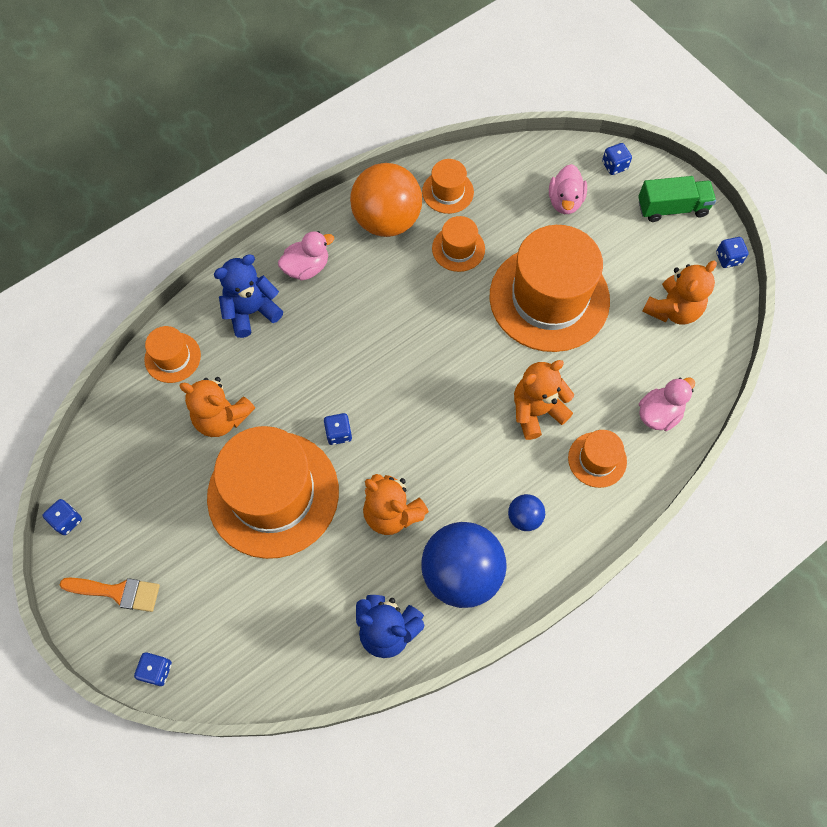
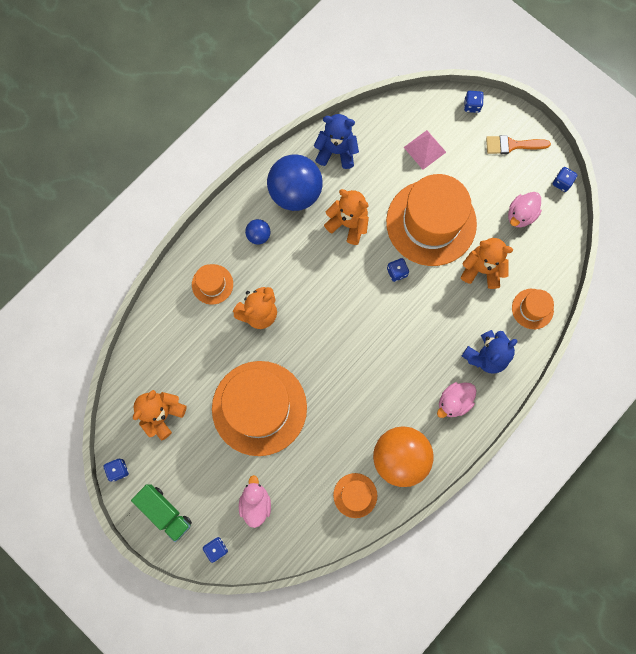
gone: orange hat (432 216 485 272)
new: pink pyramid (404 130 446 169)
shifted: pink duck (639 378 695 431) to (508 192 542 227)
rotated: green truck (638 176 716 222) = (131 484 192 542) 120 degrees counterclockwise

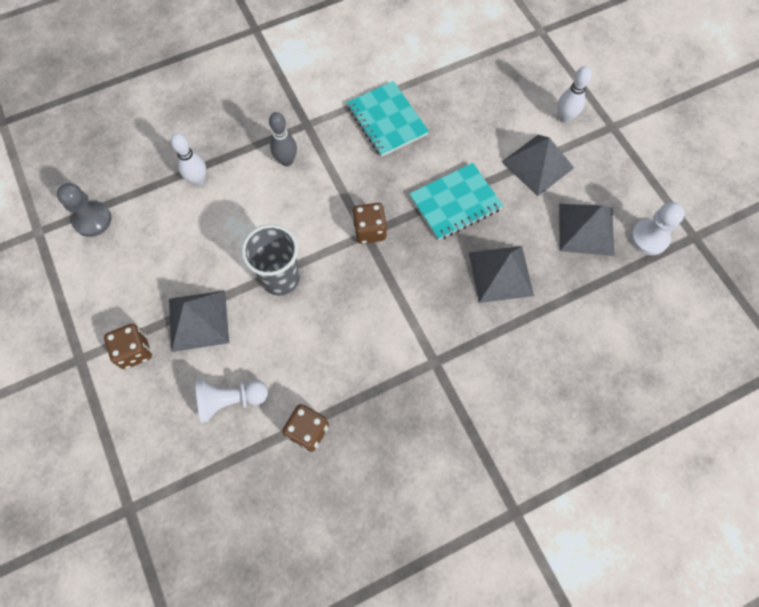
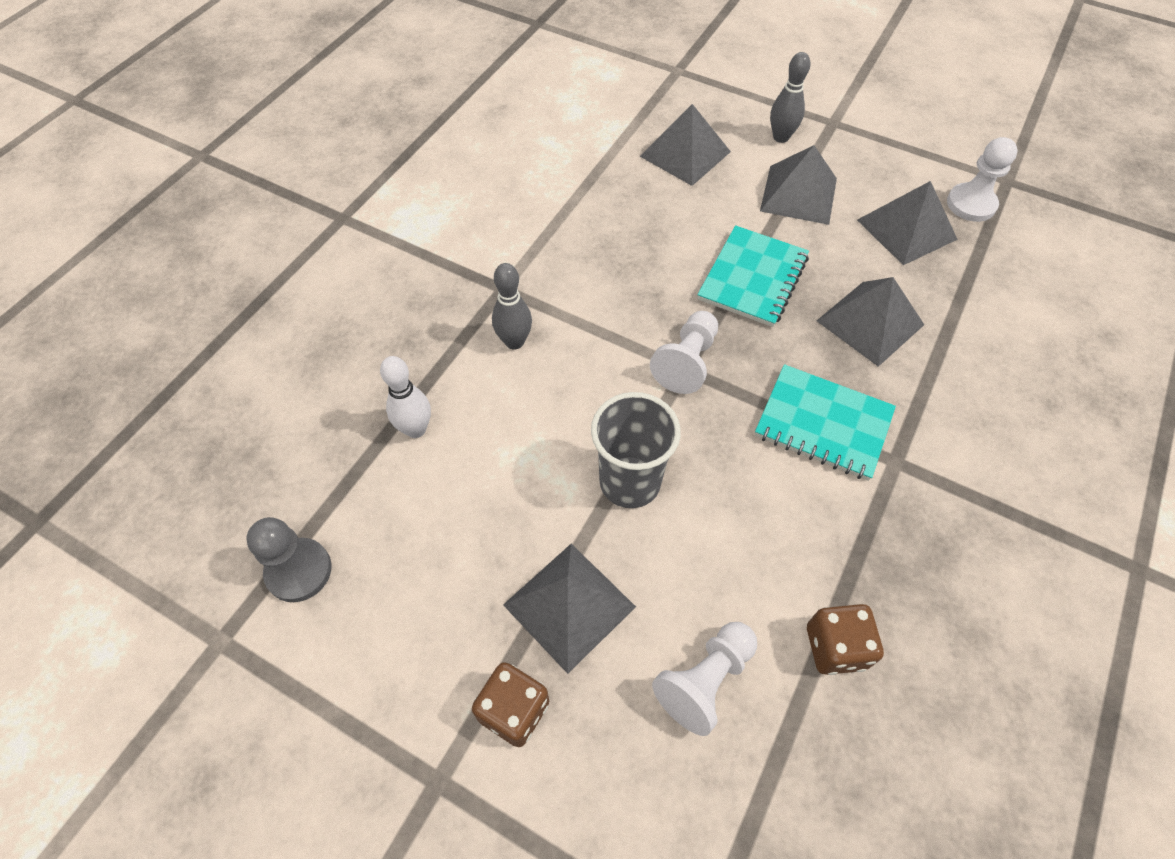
new: grey pyramid (640 104 731 186)
shifted: turquoise notebook (347 81 429 157) to (755 364 896 481)
swapped: brown dice (352 203 387 244) to white pawn (650 311 718 394)
repainted: white bowling pin (557 66 592 123) to grey bowling pin (770 52 810 143)

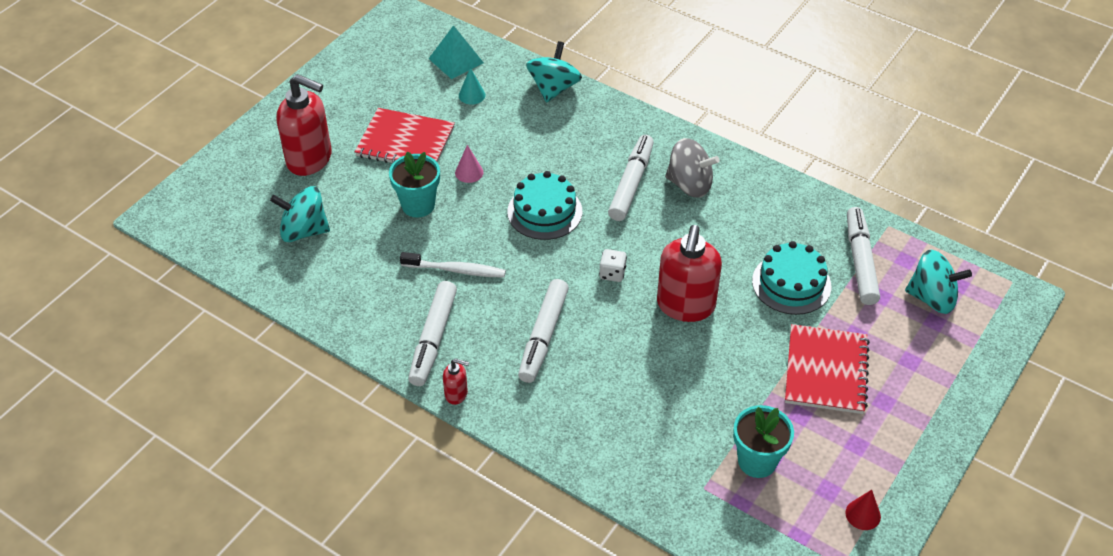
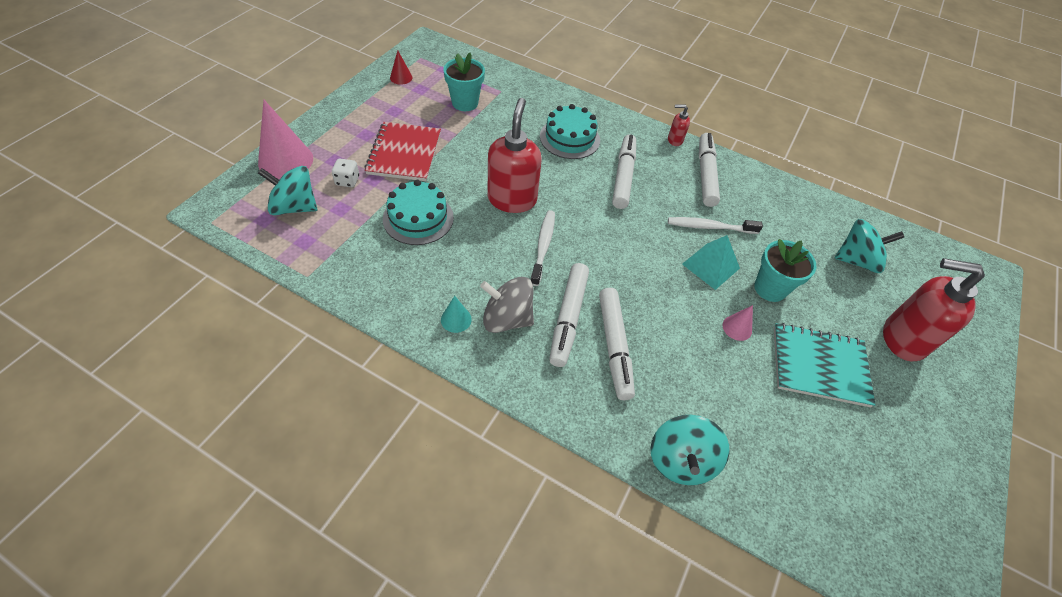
new: pink cone (258 100 313 179); white toothbrush (531 210 555 286)
shifted: turquoise pyramid (428 25 484 79) to (682 235 740 290); turquoise cone (459 67 485 105) to (441 296 472 333); turquoise cake (507 171 582 240) to (540 104 600 159); white dice (599 249 627 282) to (332 159 359 187); white marker (847 207 880 305) to (599 288 635 400)
repainted: red notebook (355 108 455 163) to turquoise notebook (774 323 875 407)

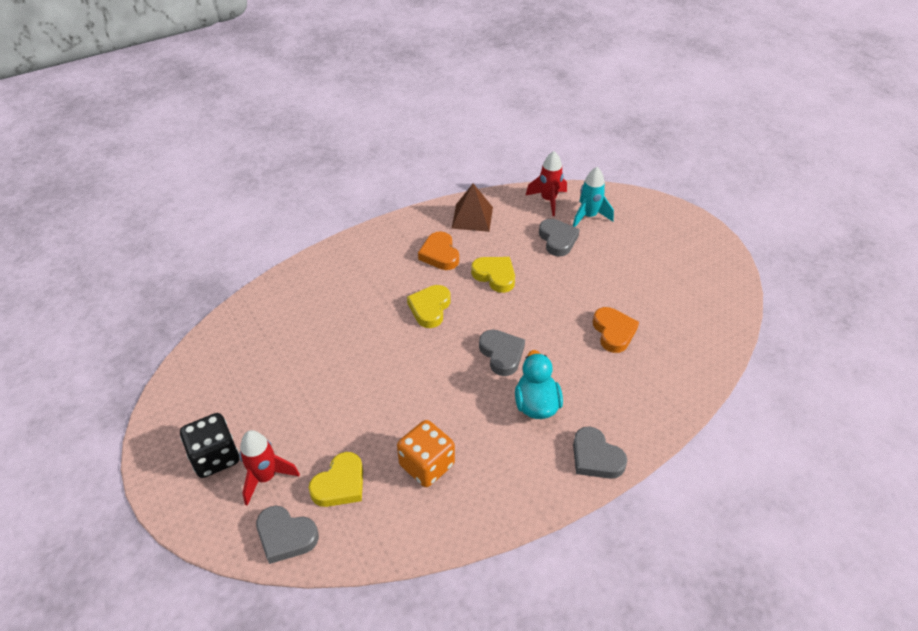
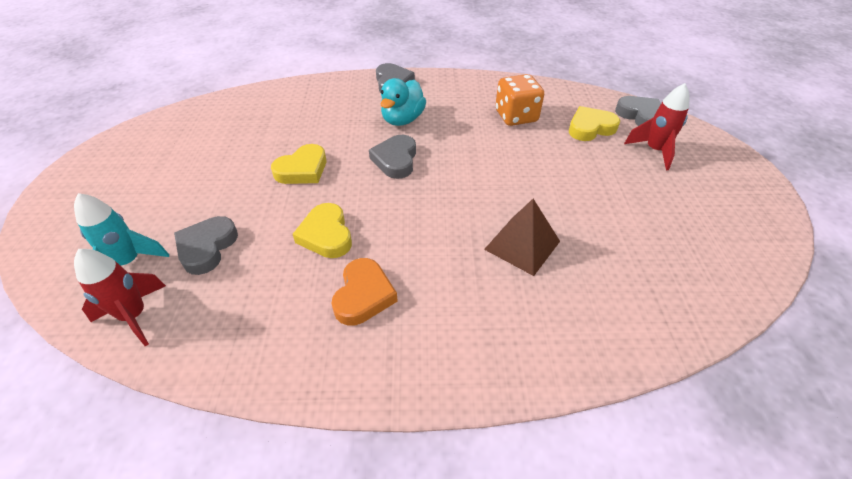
gone: black dice (180 413 239 478); orange heart (593 307 639 353)
shifted: yellow heart (407 285 451 328) to (271 144 326 184); brown pyramid (451 184 493 232) to (484 199 560 276)

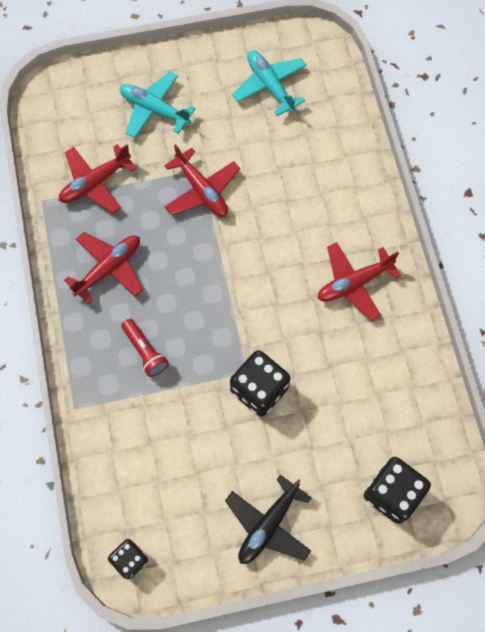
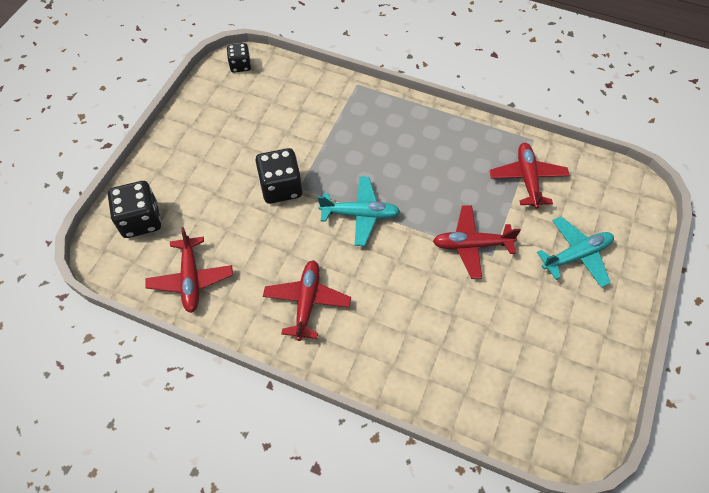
gone: red flashlight (121 319 169 377); black plane (225 475 312 564)
shifted: red plane (64 232 143 304) to (145 227 233 313); turquoise plane (232 51 307 116) to (318 176 400 246)

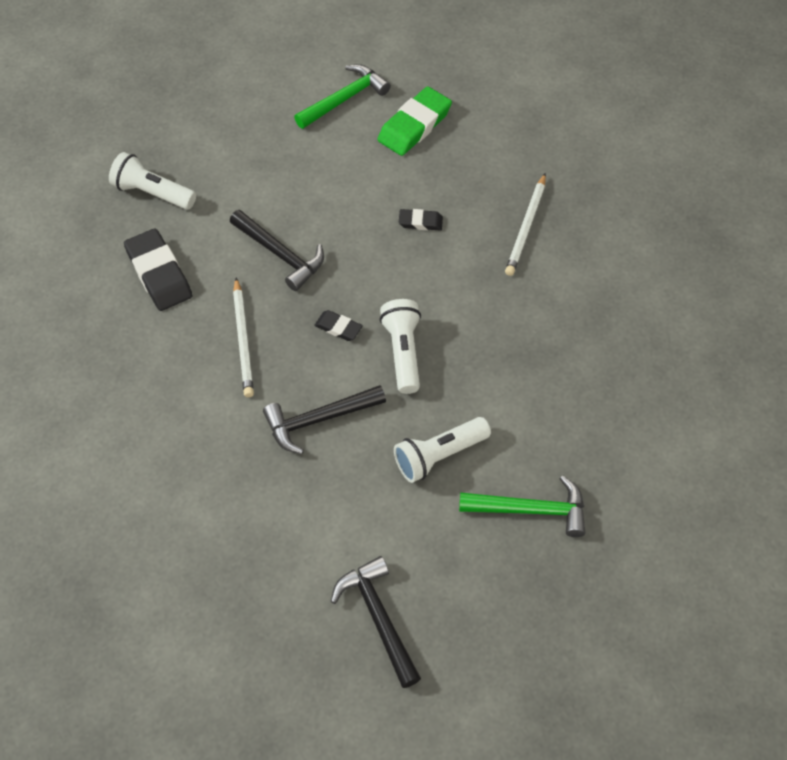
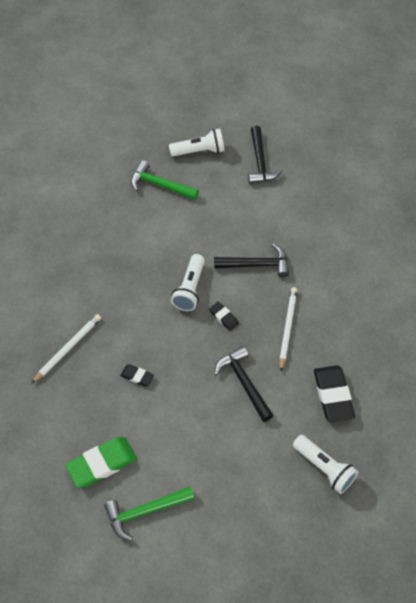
shifted: white flashlight (394 417 491 483) to (169 128 224 157)

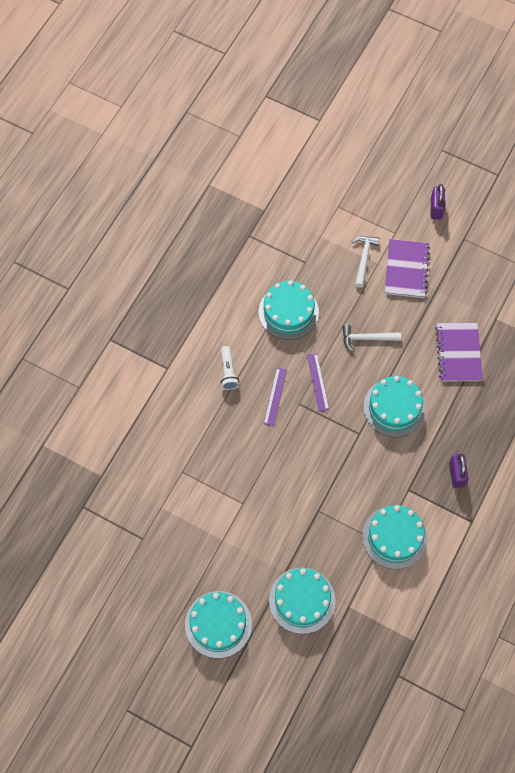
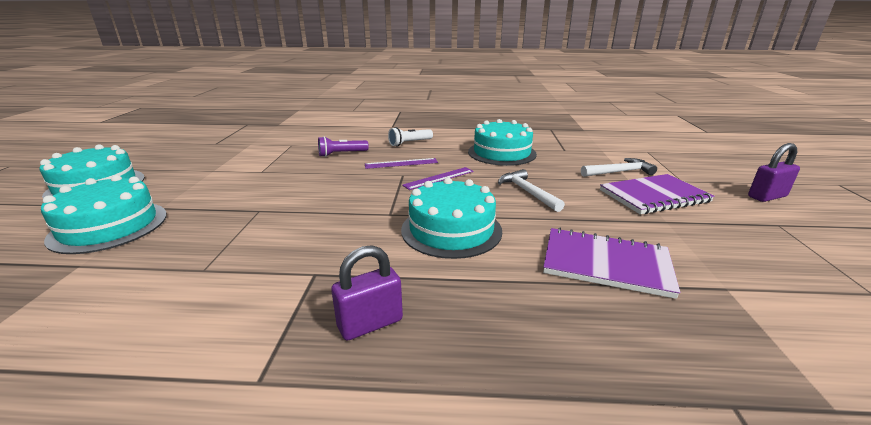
gone: turquoise cake (362 505 428 569)
new: purple flashlight (318 136 369 157)
rotated: purple notebook (435 323 483 382) = (543 227 681 299) 45 degrees clockwise

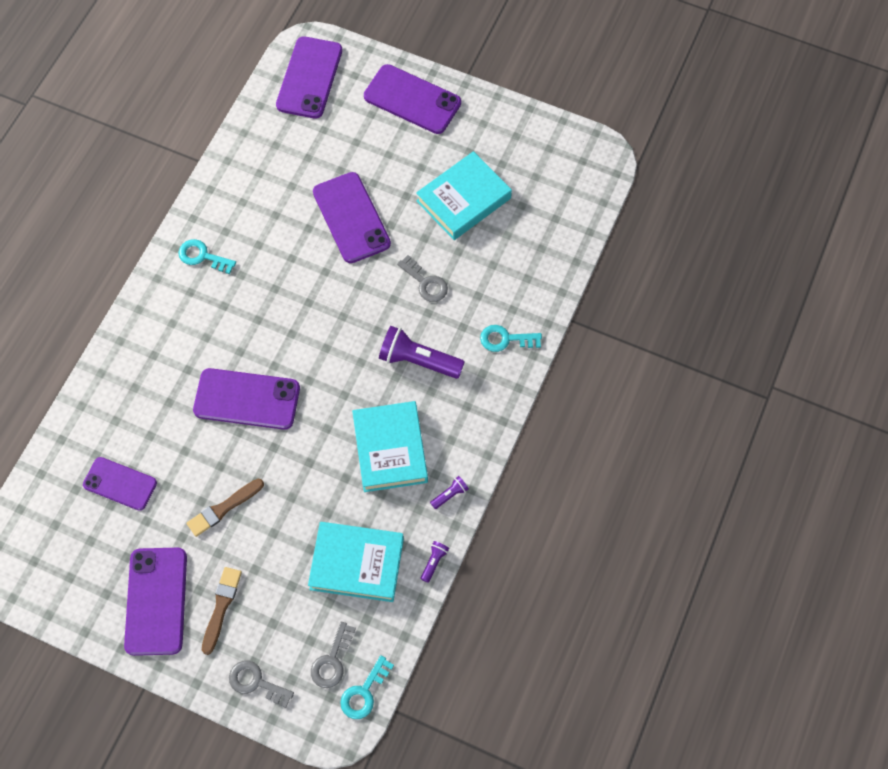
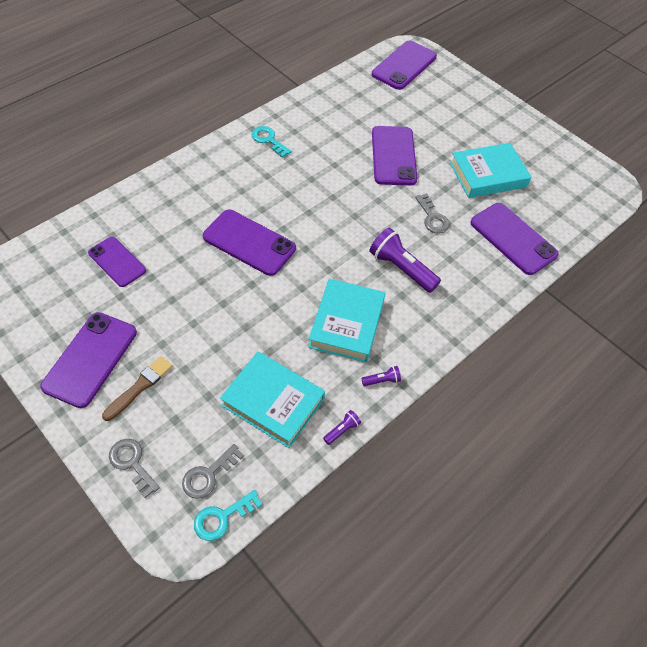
gone: brown brush (186 479 264 537); turquoise key (480 325 542 352)
shifted: purple phone (364 64 461 134) to (470 203 559 275)

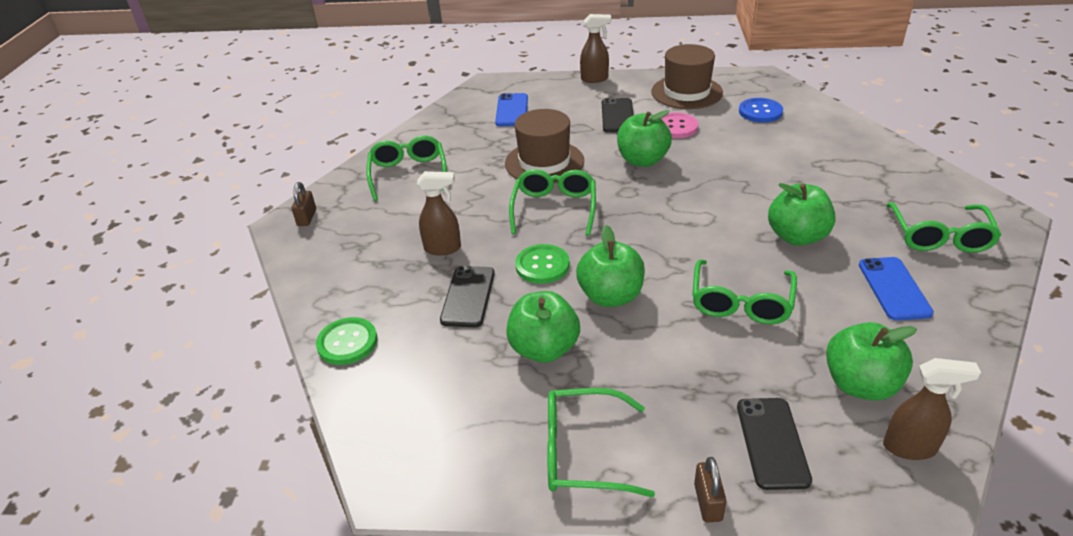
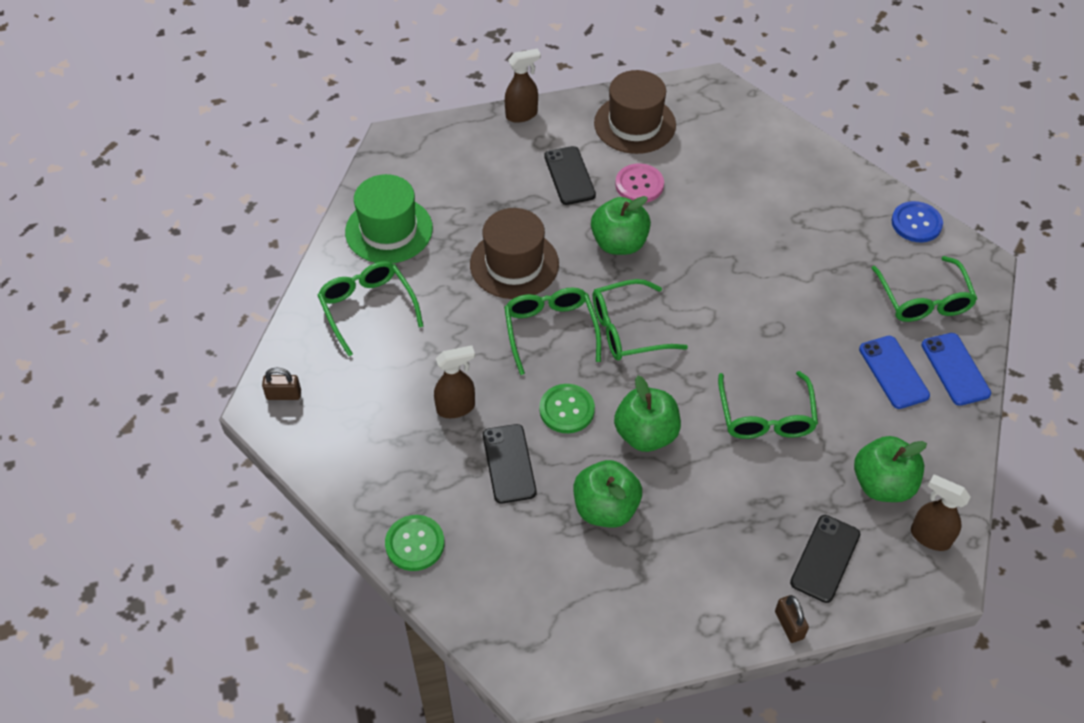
gone: green apple (768 183 836 246)
new: green hat (345 174 433 263)
shifted: blue phone (495 93 528 126) to (921 333 991 406); green glasses (548 388 655 497) to (593 279 688 361); blue button (739 98 783 123) to (891 201 943 242)
rotated: brown padlock (291 182 316 226) = (262 368 301 400) 75 degrees counterclockwise; black phone (737 398 812 490) = (790 515 860 603) 45 degrees clockwise; brown spray bottle (883 358 981 460) = (911 475 971 551) 135 degrees counterclockwise

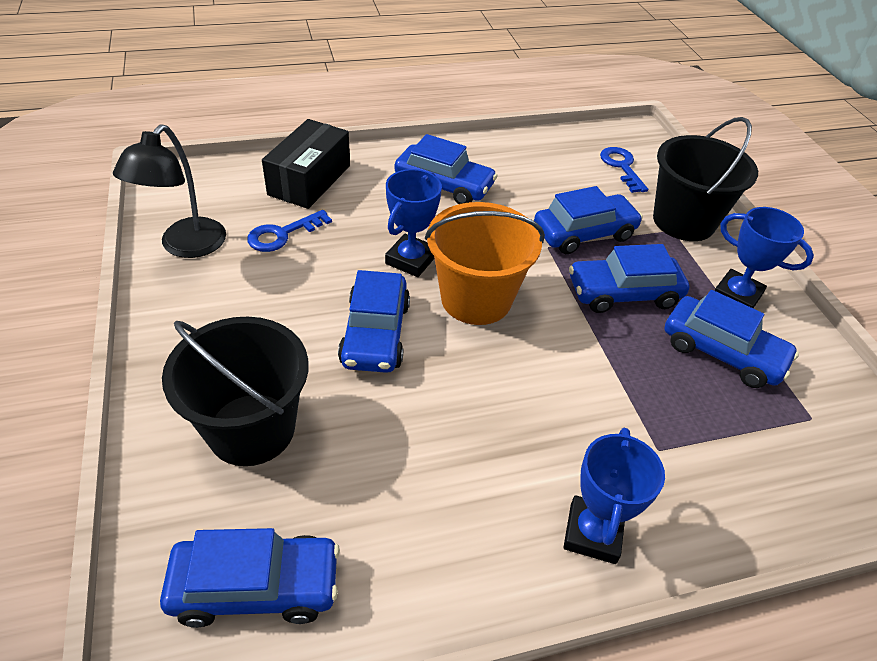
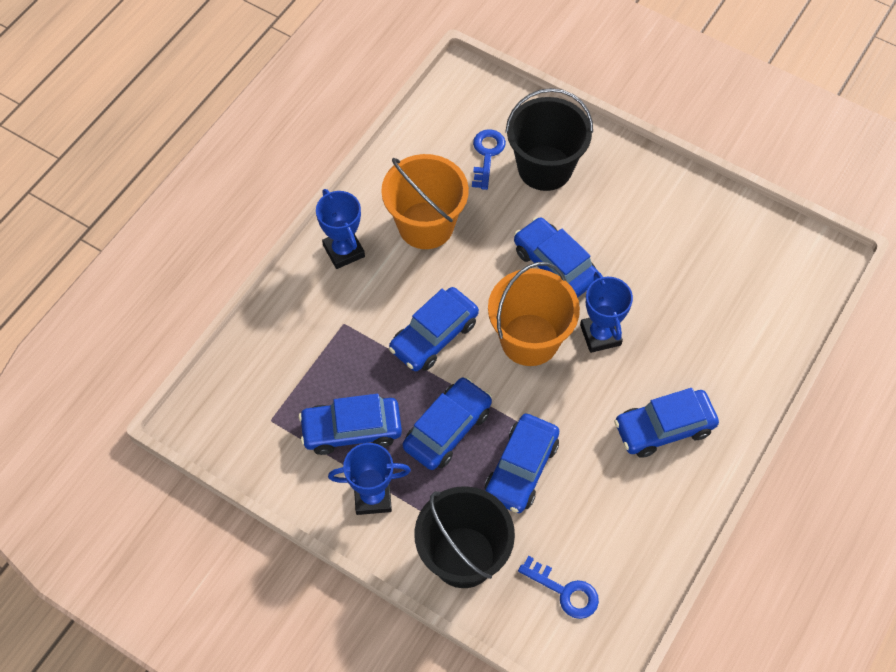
gone: black lamp (113 124 226 258); black box (262 119 350 209)
new: orange bucket (381 154 469 249)
shifted: blue car (160 528 340 628) to (389 287 479 371); blue key (247 210 332 252) to (472 129 506 190)

